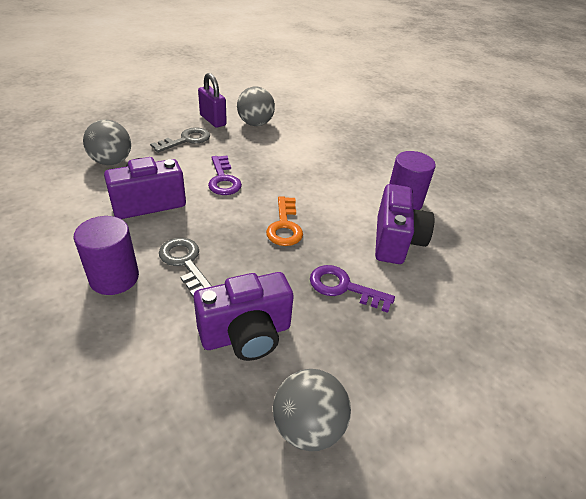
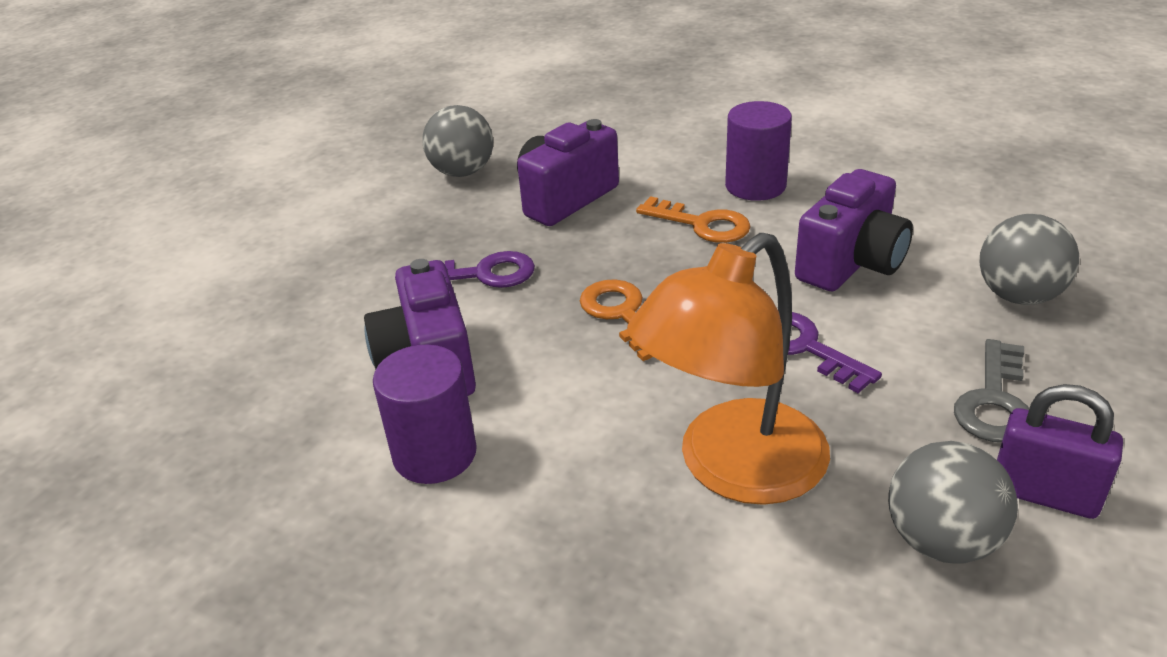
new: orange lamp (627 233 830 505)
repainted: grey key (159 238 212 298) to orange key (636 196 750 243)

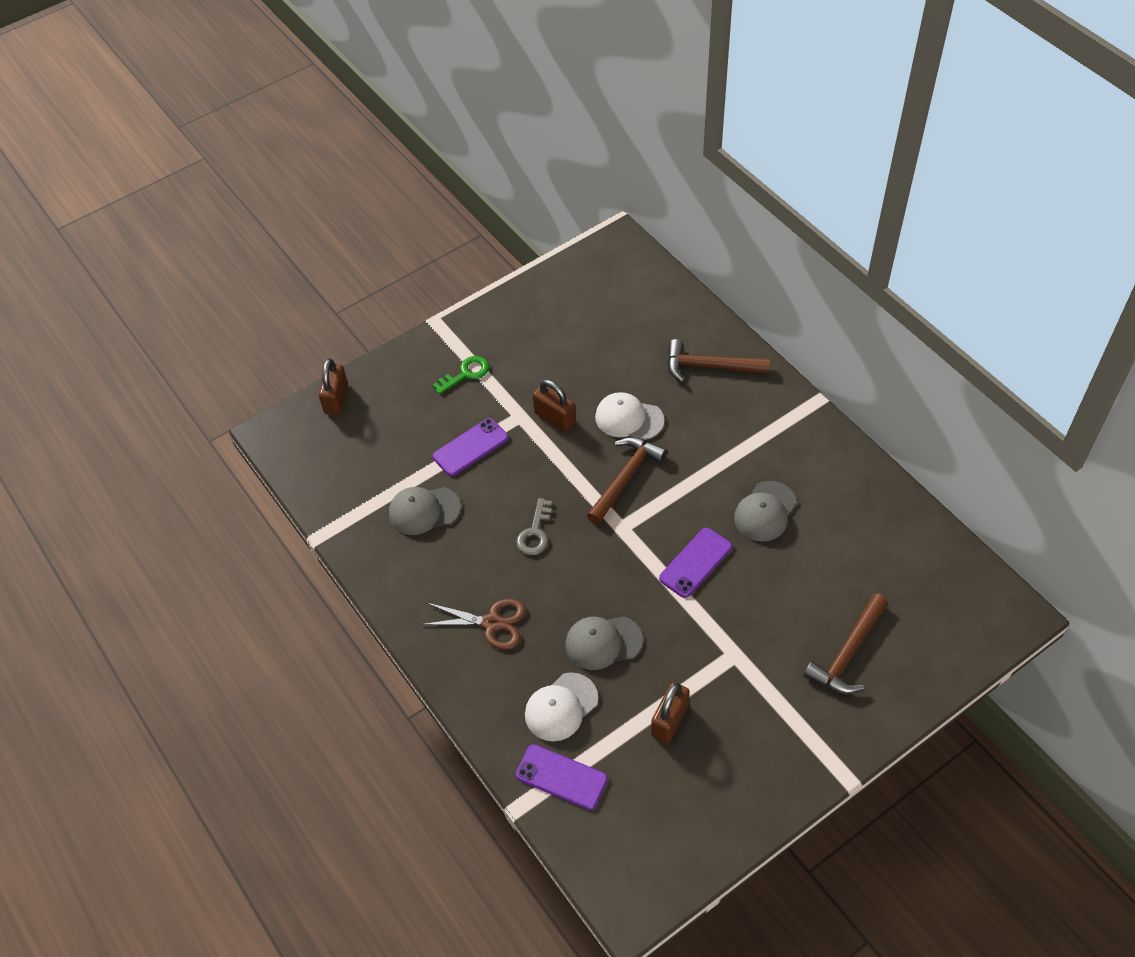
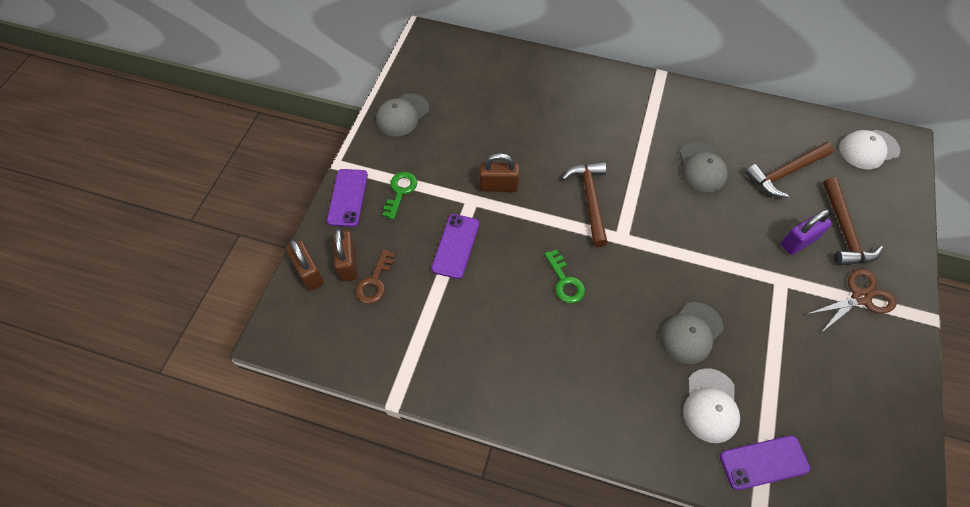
new: brown key (355 249 395 304); purple padlock (781 209 832 255)
shifted: grey cap (389 487 461 535) to (376 93 430 136); brown scissors (421 599 526 650) to (807 269 897 332); white cap (595 392 664 440) to (839 130 900 169); brown padlock (651 682 690 743) to (333 228 358 281); purple phone (659 527 732 598) to (327 169 368 227); brown hammer (667 339 770 383) to (745 142 834 198)
repainted: grey key (516 498 552 555) to green key (544 249 585 303)

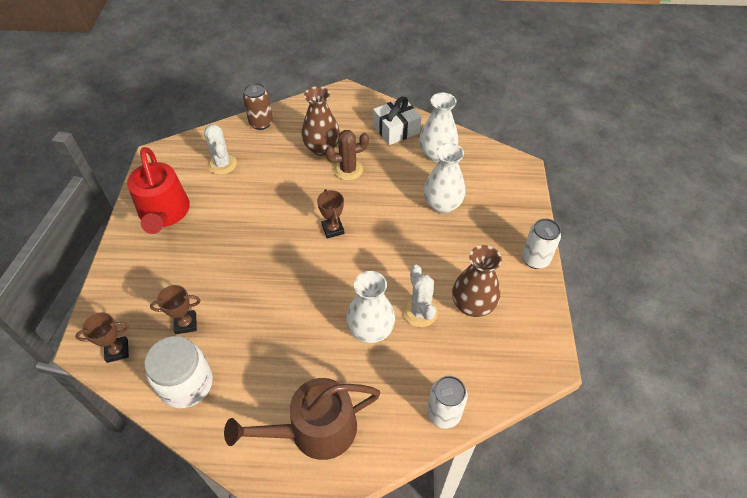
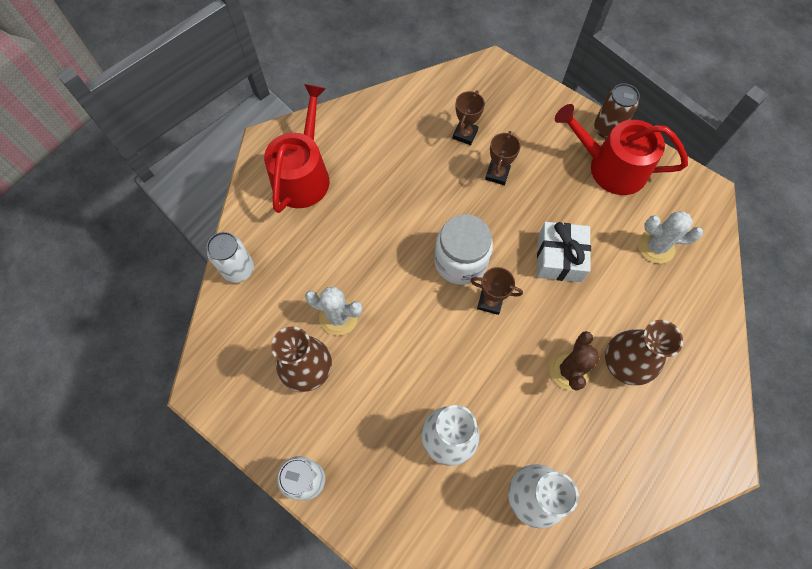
gone: white vase (346 271 395 343)
shifted: brown trophy (75 312 129 363) to (485 131 521 185); white jar (144 336 213 408) to (434 214 493 285); brown can (243 83 273 130) to (594 83 640 139); white gift (373 97 421 145) to (537 222 591 282)
repainted: brown watering can (224 378 380 460) to red watering can (264 84 329 213)

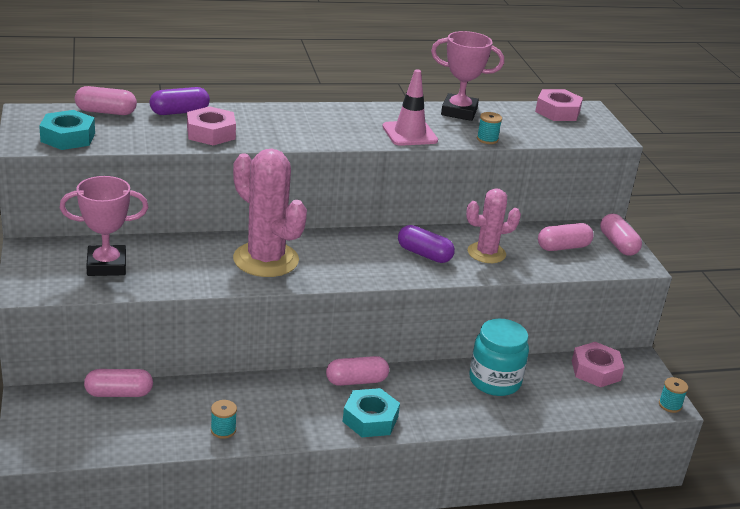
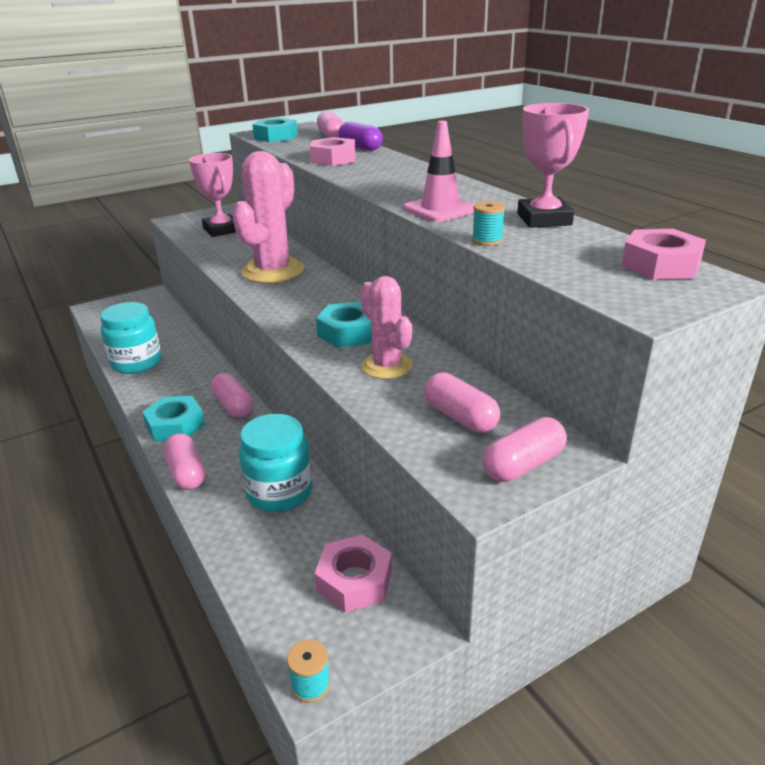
shifted: pink capsule (84 369 153 397) to (164 433 205 490)
swapped: turquoise spool (211 400 237 439) to turquoise jar (100 302 162 374); purple capsule (398 225 455 263) to turquoise nut (316 301 372 347)

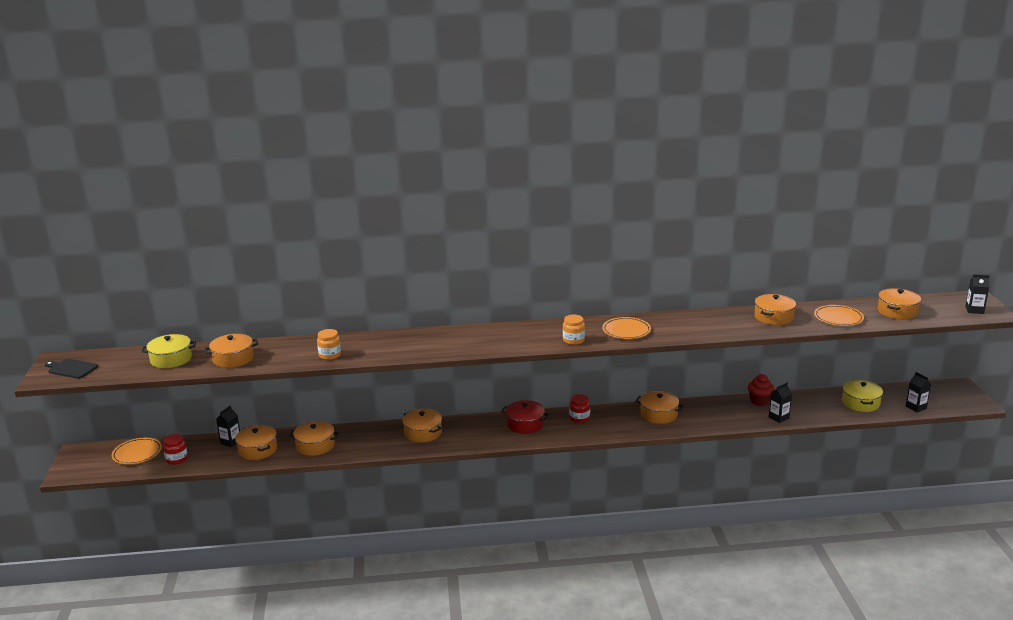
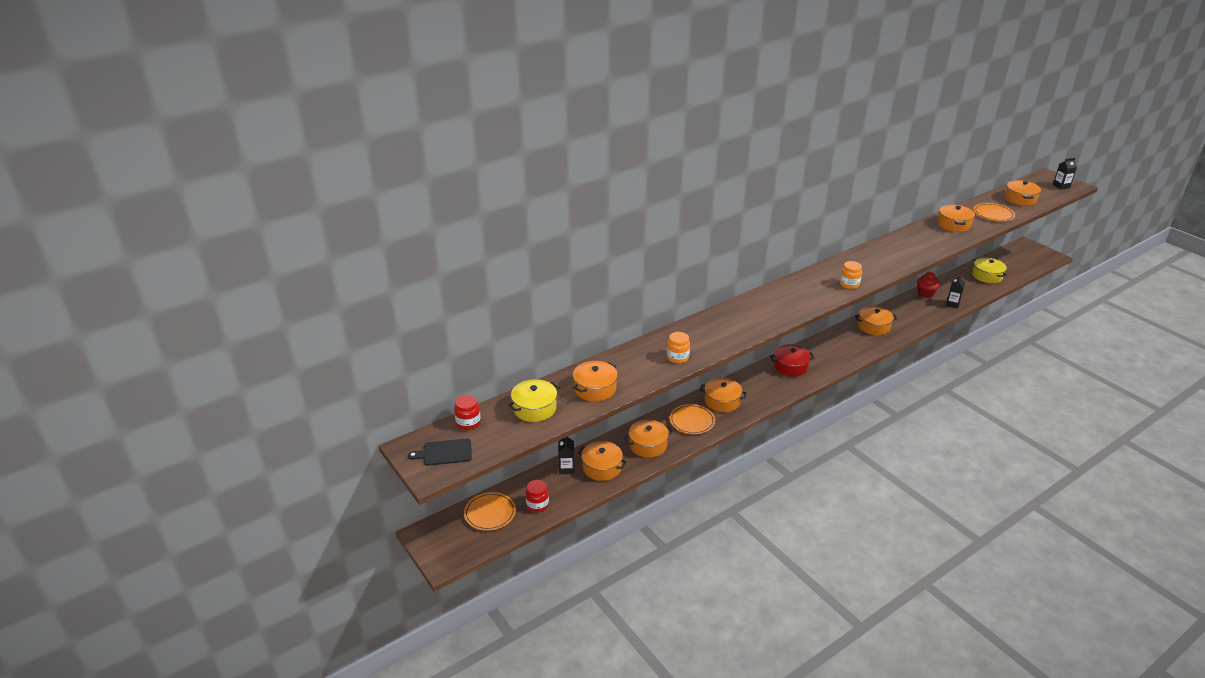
gone: black carton (906 372 931 412)
shifted: red jar (569 394 590 423) to (454 395 481 430); orange plate (602 317 651 339) to (670 404 715 434)

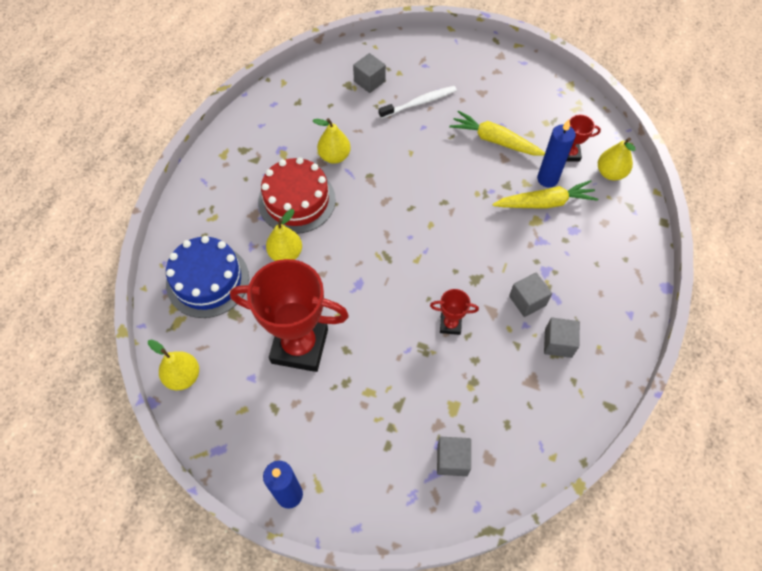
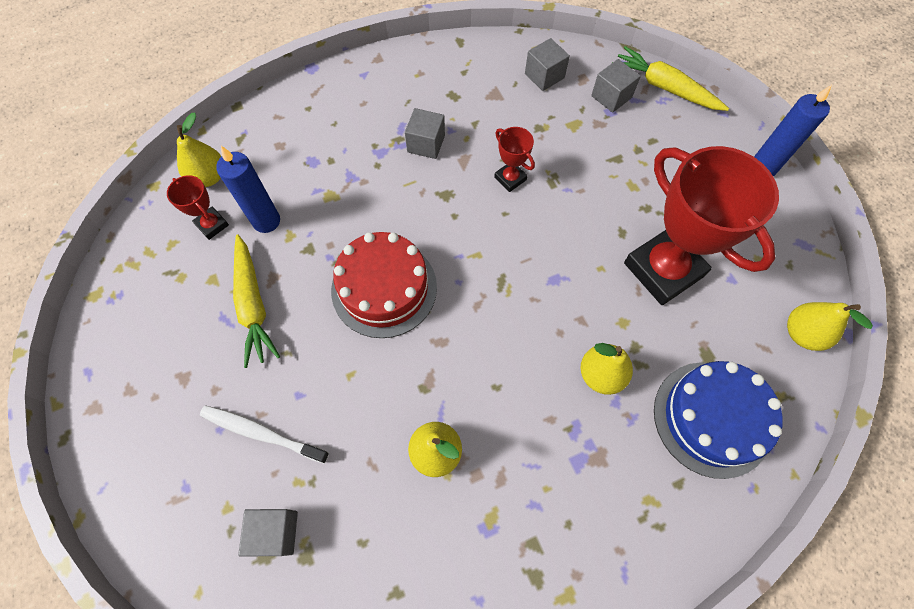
shifted: red cake (258 157 336 234) to (331 232 437 338); yellow carrot (492 180 598 209) to (612 46 729 111); grey cube (544 317 580 358) to (525 38 570 91)

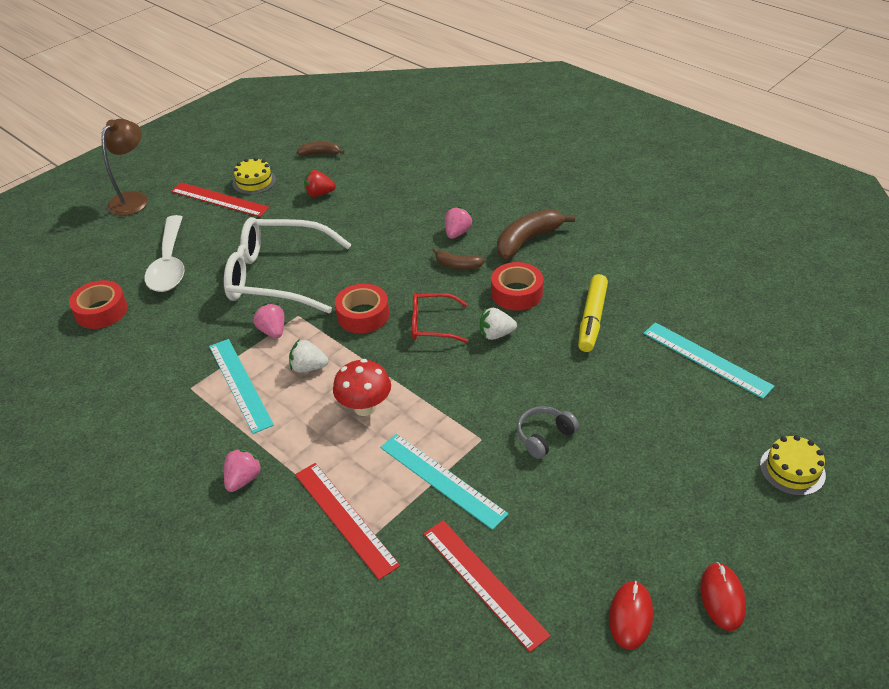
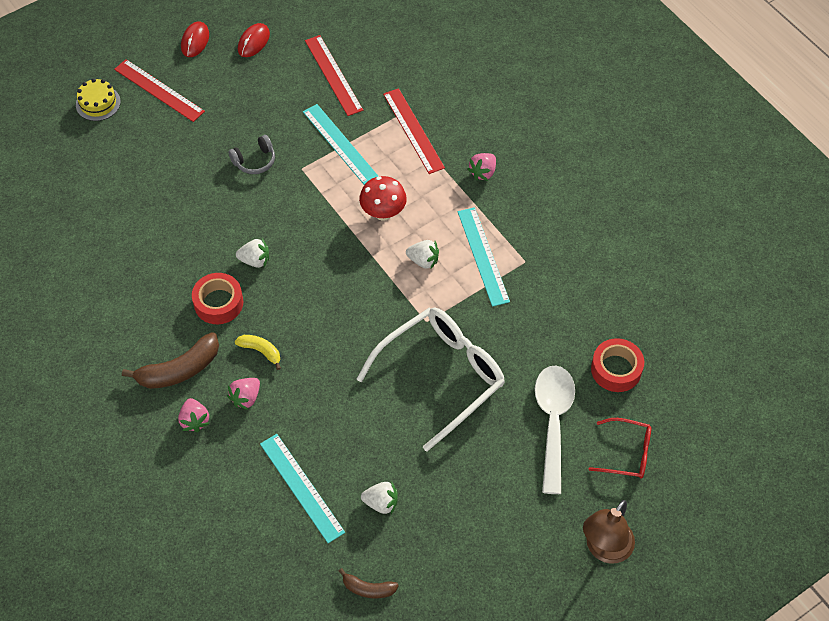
gone: yellow cake (233 157 276 195); red tape (335 284 389 333); yellow marker (578 274 608 352)
shifted: red ruler (171 182 270 217) to (114 59 205 122); pink strawberry (253 303 284 338) to (178 398 210 432); red glasses (412 293 468 343) to (589 418 651 478); turquoise ruler (643 322 774 399) to (260 434 345 543)
repainted: red strawberry (304 170 336 197) to white strawberry (361 482 398 514); brown banana (432 248 485 270) to yellow banana (235 335 281 370)
rotated: white glasses (224 217 352 313) = (356 307 505 451) 60 degrees counterclockwise

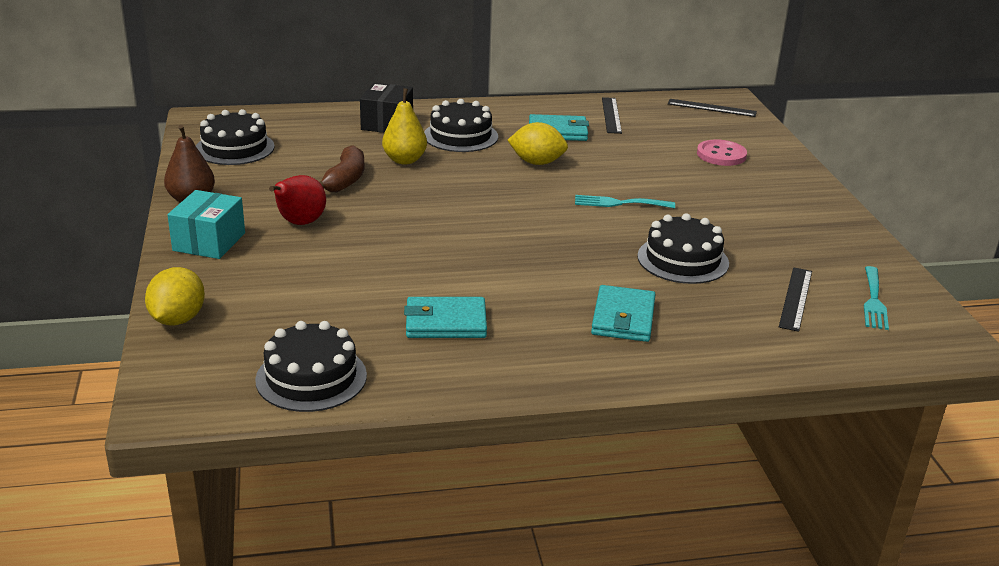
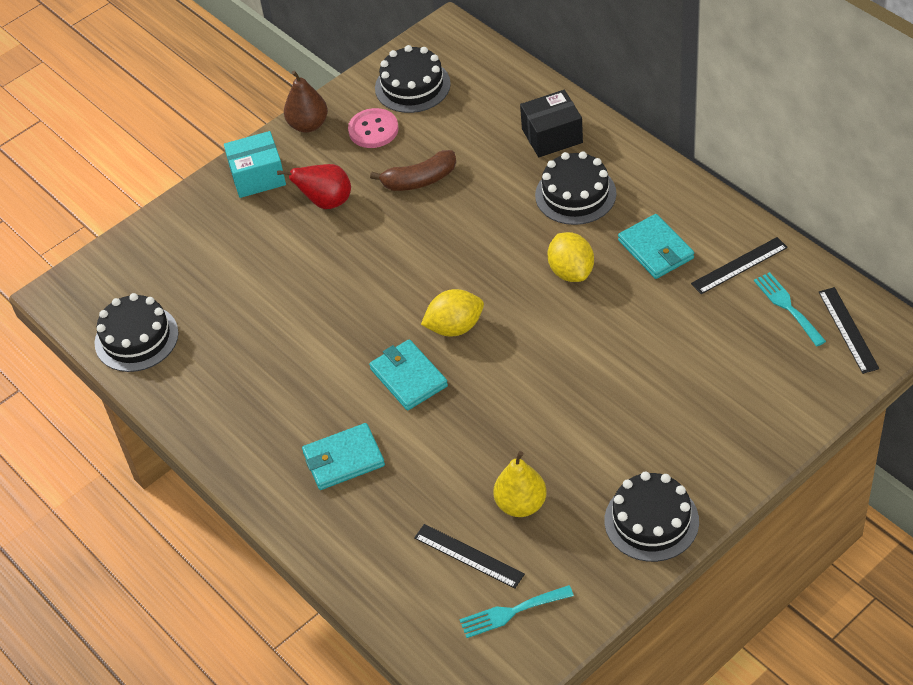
shifted: yellow lemon (145 267 205 325) to (421 289 484 336); yellow pear (382 88 427 164) to (493 451 547 517); turquoise wallet (404 297 487 338) to (369 339 448 411); turquoise fork (575 195 675 208) to (754 272 826 346); black cake (637 213 729 284) to (605 471 699 562); pink button (697 140 747 166) to (348 108 398 148)
rotated: black ruler (779 267 812 332) = (414 524 525 589) 45 degrees clockwise

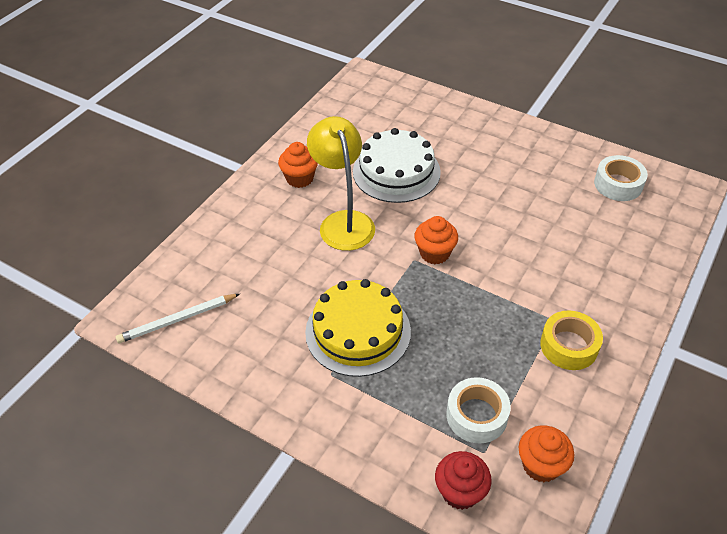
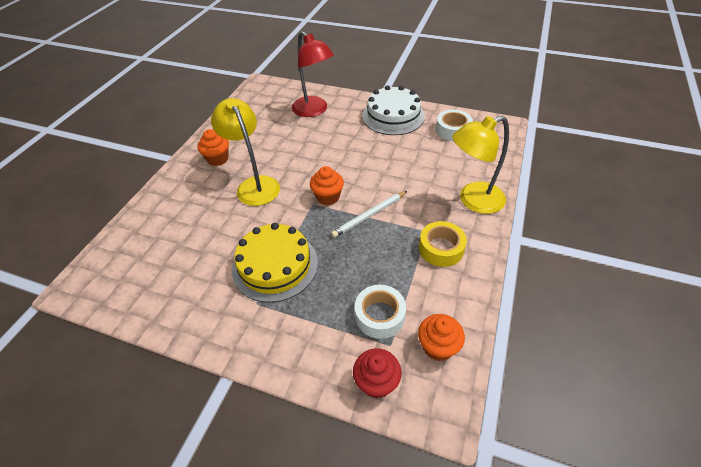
new: red lamp (292 31 334 117); yellow lamp (452 116 509 214)
shifted: white pencil (116 294 240 343) to (331 191 407 238); white cake (353 128 441 203) to (362 85 425 135)

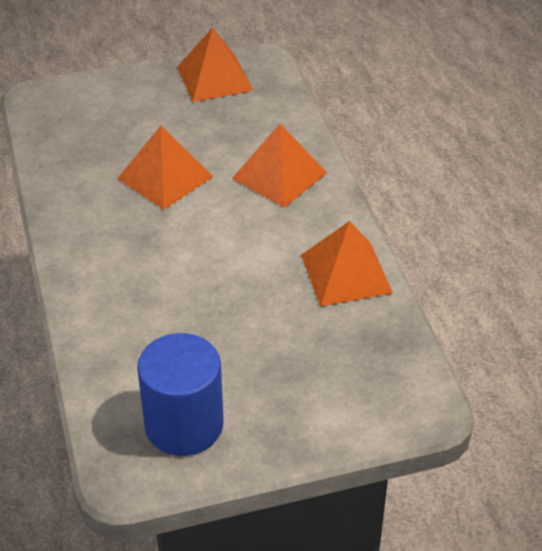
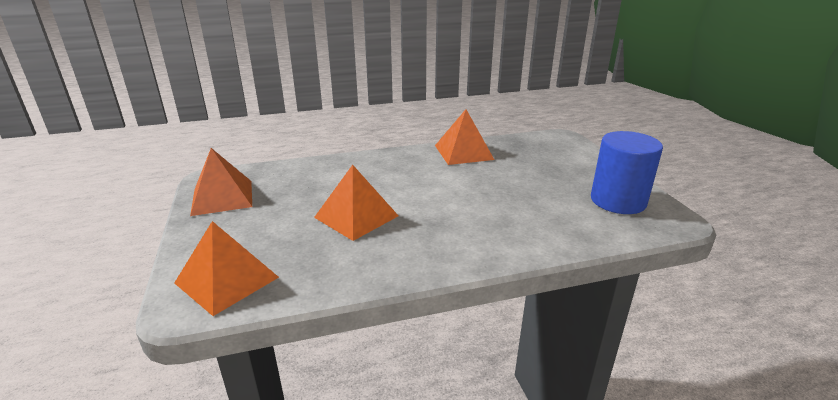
shifted: orange pyramid (232 124 327 208) to (174 221 279 316)

